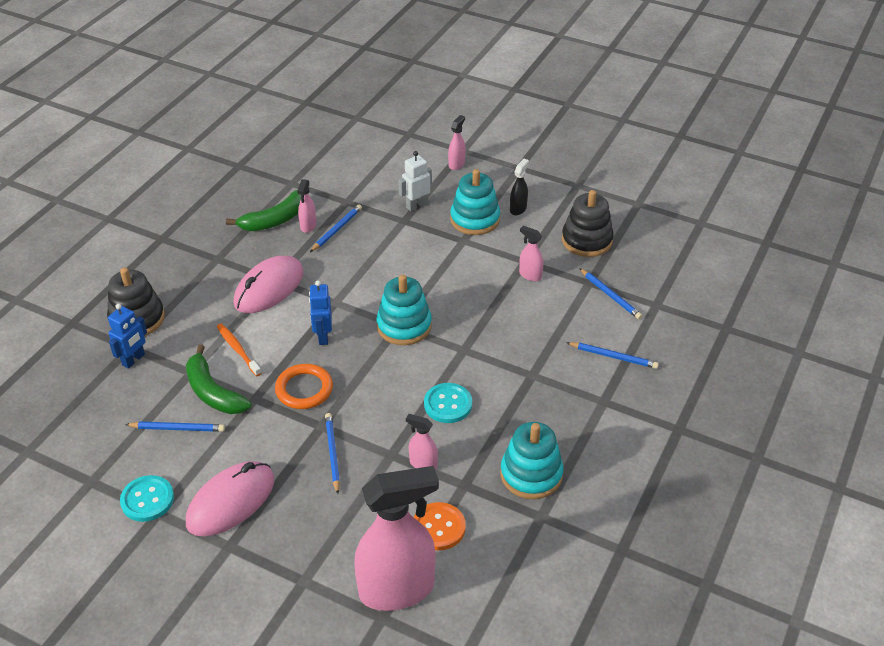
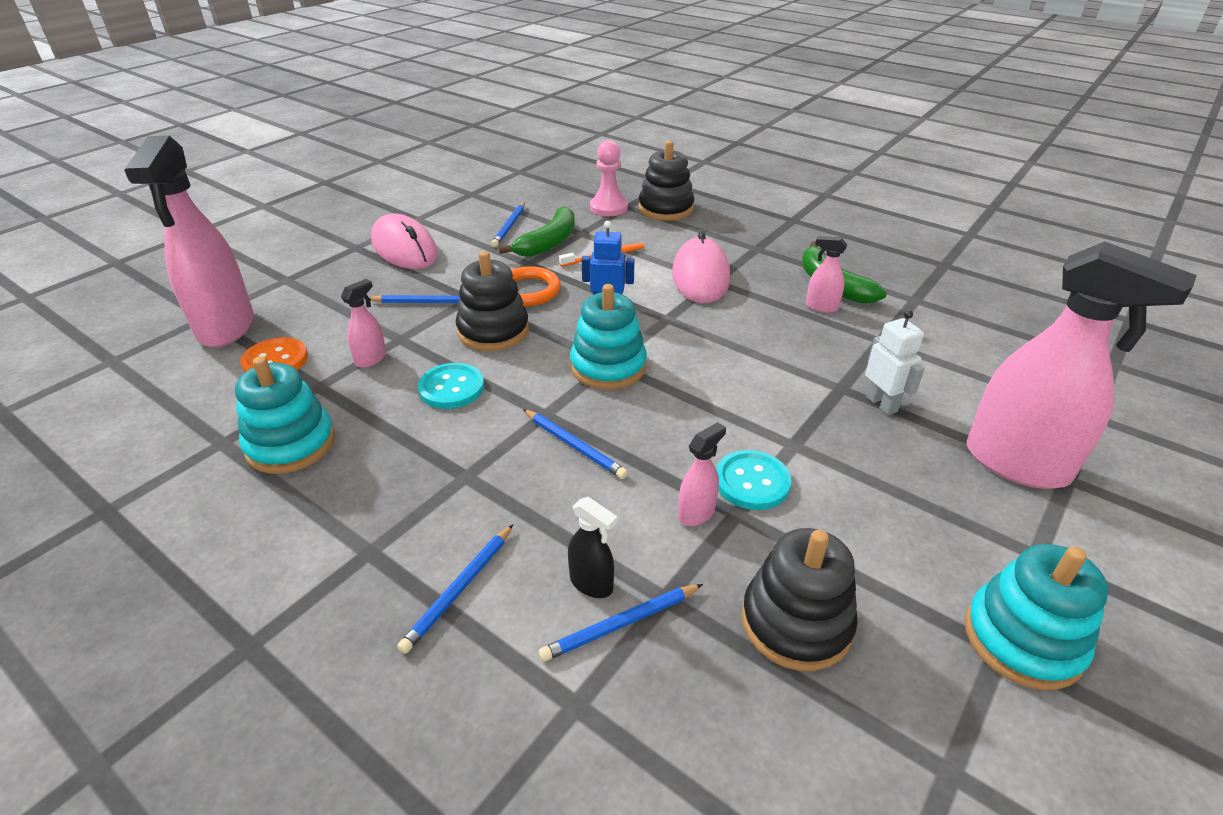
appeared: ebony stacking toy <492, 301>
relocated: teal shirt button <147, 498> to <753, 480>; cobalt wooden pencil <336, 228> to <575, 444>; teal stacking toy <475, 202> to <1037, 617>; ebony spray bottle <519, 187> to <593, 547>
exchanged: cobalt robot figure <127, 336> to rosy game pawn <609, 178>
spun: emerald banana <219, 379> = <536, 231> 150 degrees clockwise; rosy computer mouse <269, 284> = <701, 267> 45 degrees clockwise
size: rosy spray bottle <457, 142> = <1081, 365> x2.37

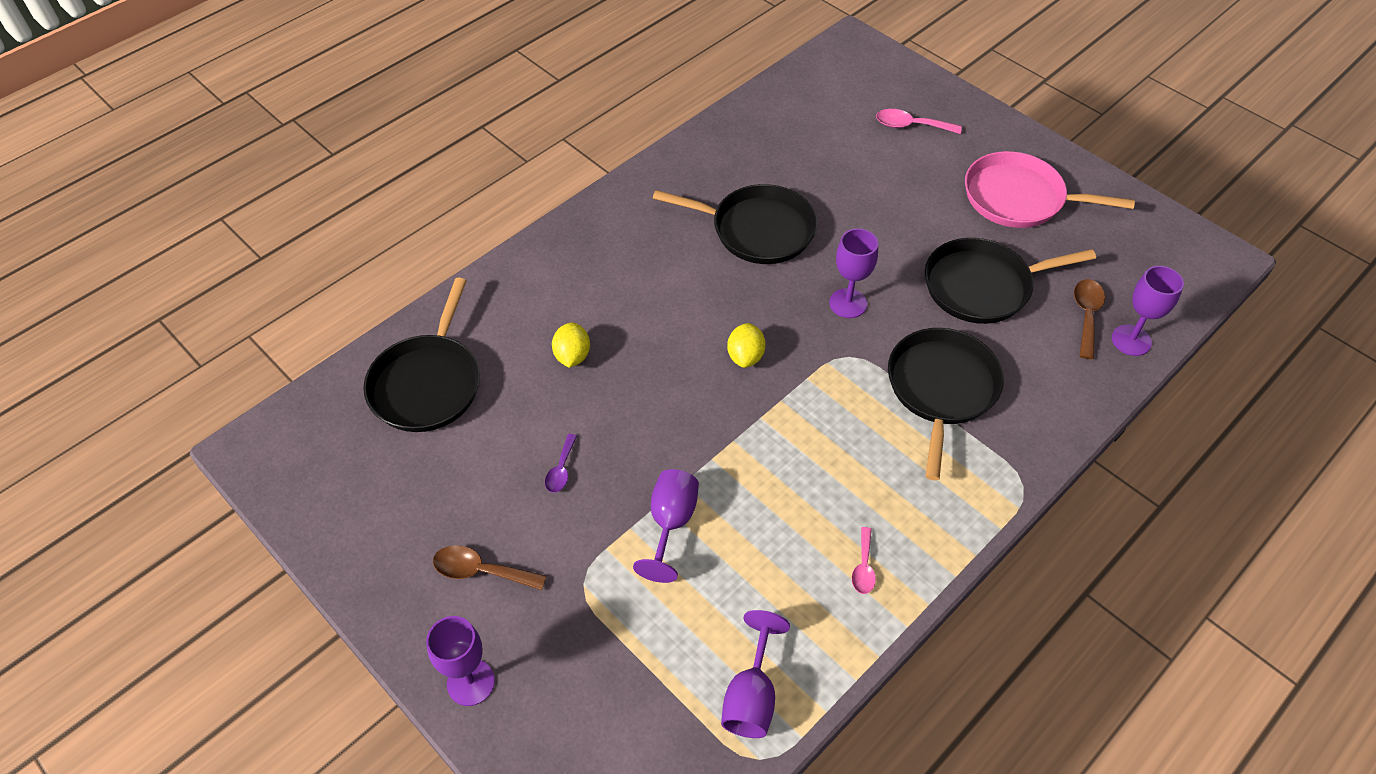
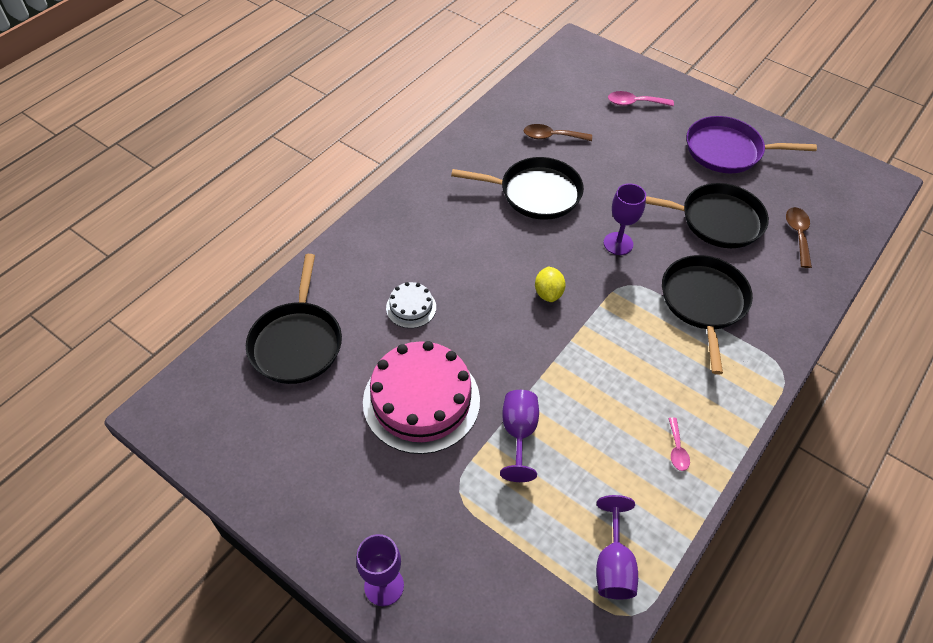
missing: royal purple chalice <1148, 311>
relocated: brown spoon <490, 567> to <557, 132>
exchanged: royal purple spoon <561, 463> to rosy layer cake <421, 397>; golden lemon <571, 345> to snow-white layer cake <411, 305>
colour: rosy pan <1050, 189> to royal purple pan <751, 144>
spun: ebony pan <1010, 281> = <707, 215> 150 degrees counterclockwise

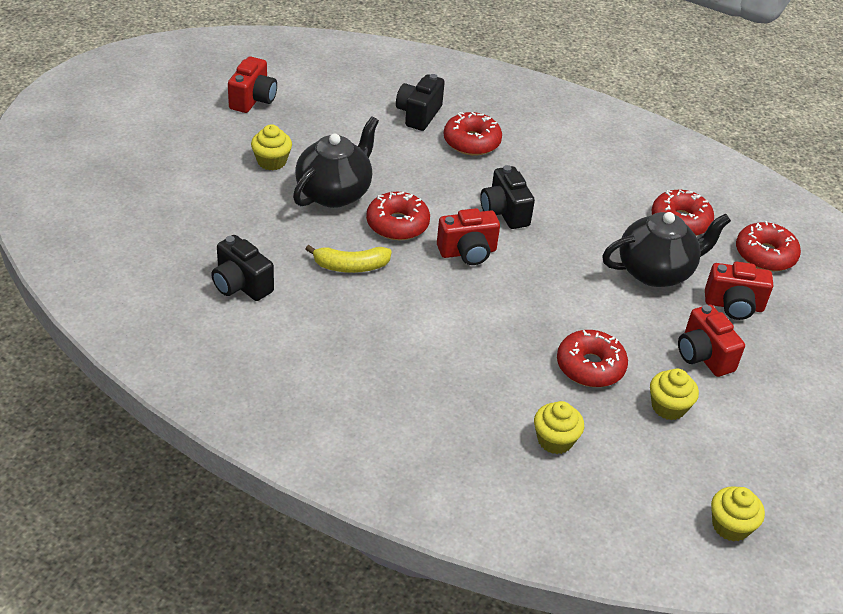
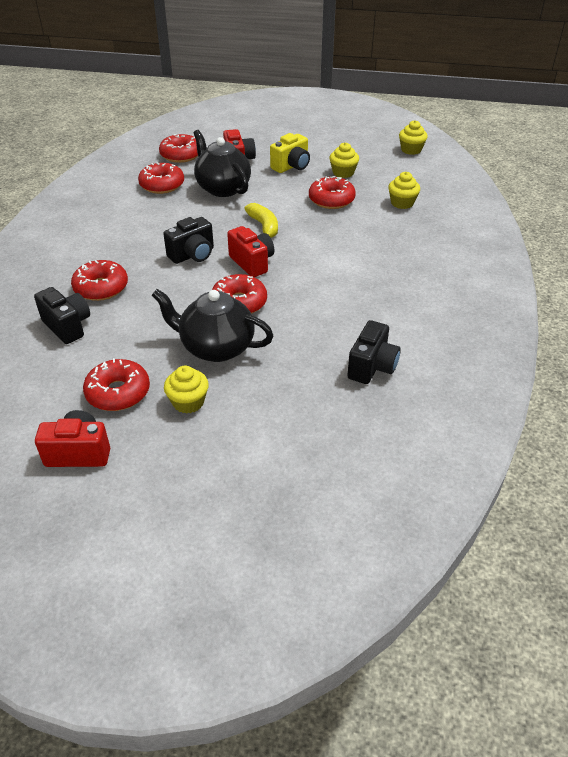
appeared: scarlet doughnut <116, 384>
relocated: golden banana <348, 259> to <261, 220>
colour: scarlet photo camera <711, 341> to golden photo camera <290, 153>
spun: ebony photo camera <420, 102> = <62, 315> 135 degrees counterclockwise

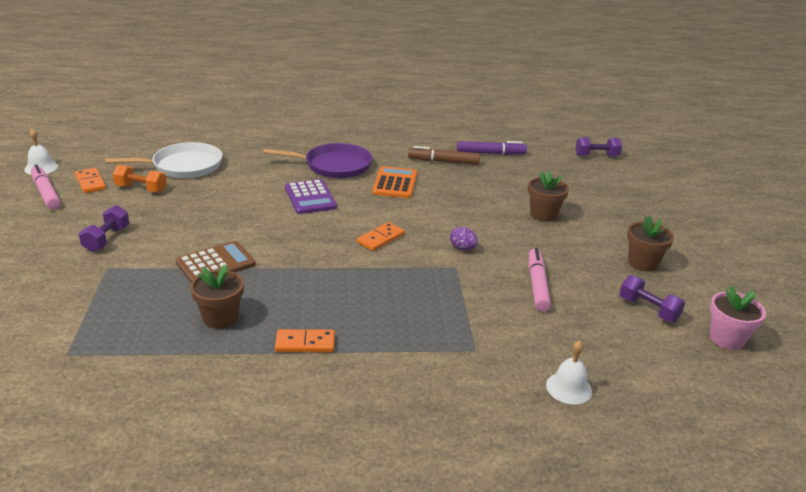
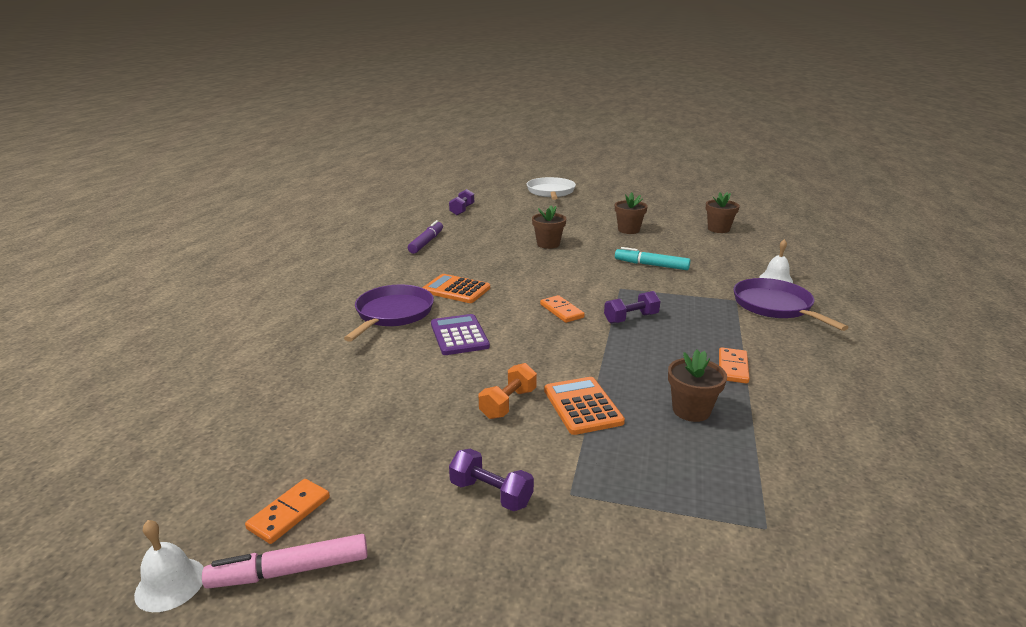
missing: brown marker <444, 155>; royal purple egg <464, 238>
appeared: royal purple pan <791, 304>
relocated: snow-white pan <164, 160> to <551, 188>; orange free weight <140, 179> to <508, 391>; royal purple free weight <652, 298> to <632, 307>
colour: brown pocket calculator <216, 261> to orange pocket calculator <584, 406>; rosy marker <540, 280> to teal marker <652, 258>; rosy flower pot <738, 318> to brown flower pot <723, 212>
spun: orange domino tile <90, 180> = <287, 511> 45 degrees counterclockwise; royal purple pocket calculator <311, 196> = <460, 334> 105 degrees counterclockwise

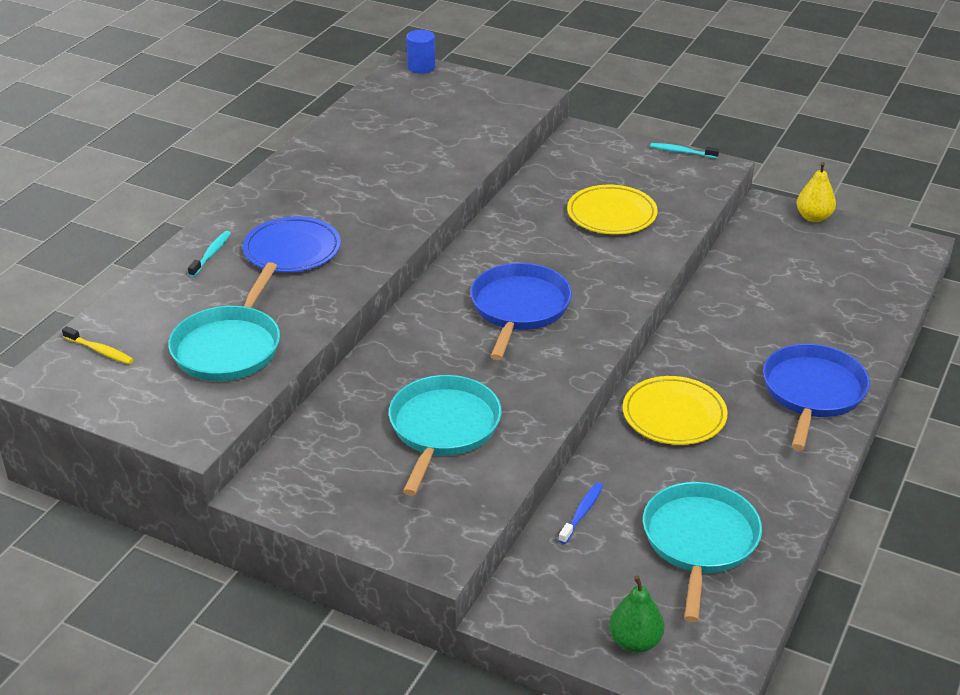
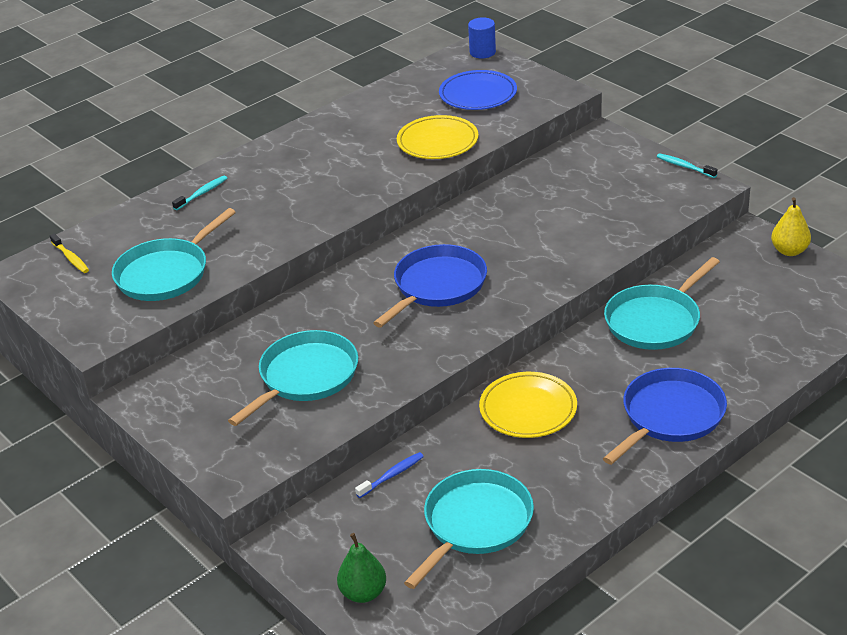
appeared: teal pan <662, 303>
relocated: cobalt plate <292, 244> to <478, 90>; golden plate <612, 209> to <437, 137>

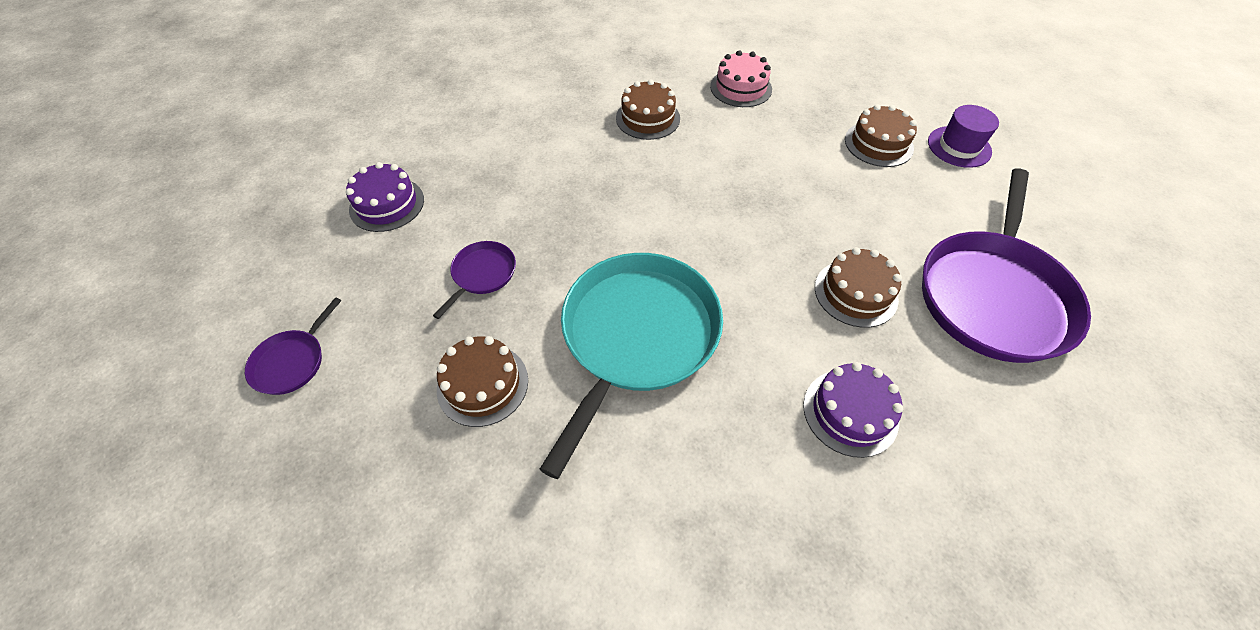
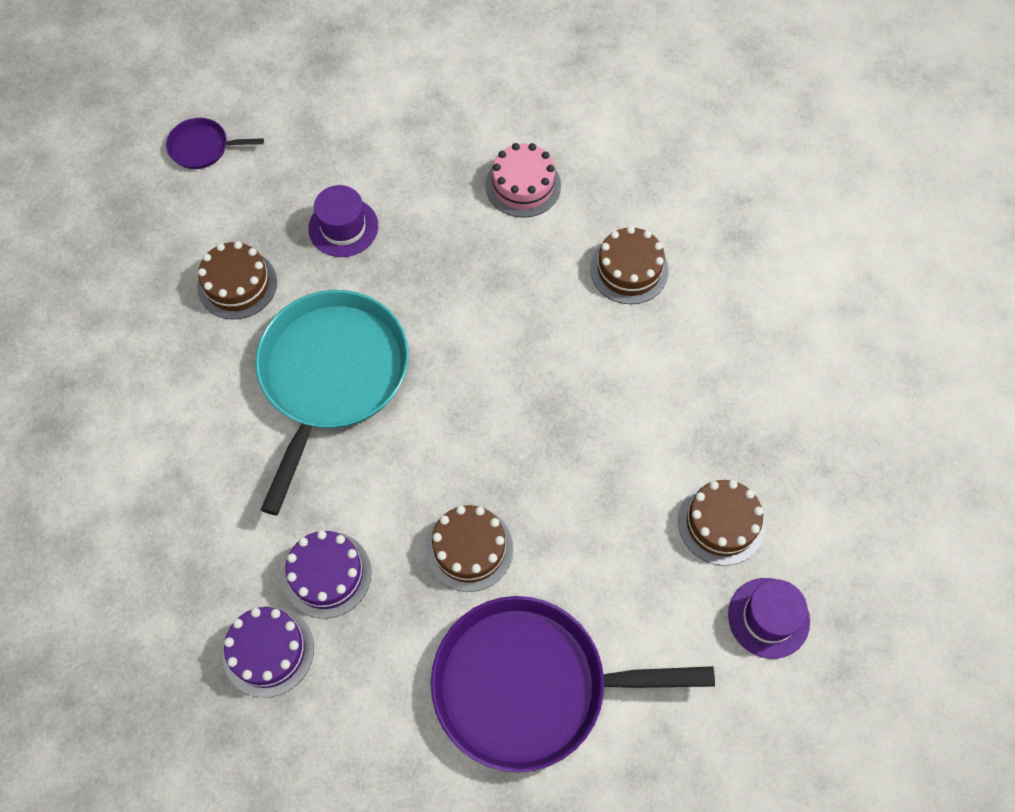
relocated: royal purple layer cake <385, 197> to <268, 652>; rosy layer cake <741, 78> to <523, 180>
exchanged: royal purple pan <474, 280> to royal purple tall hat <343, 221>
spun: teal pan <631, 366> = <332, 402> 75 degrees counterclockwise

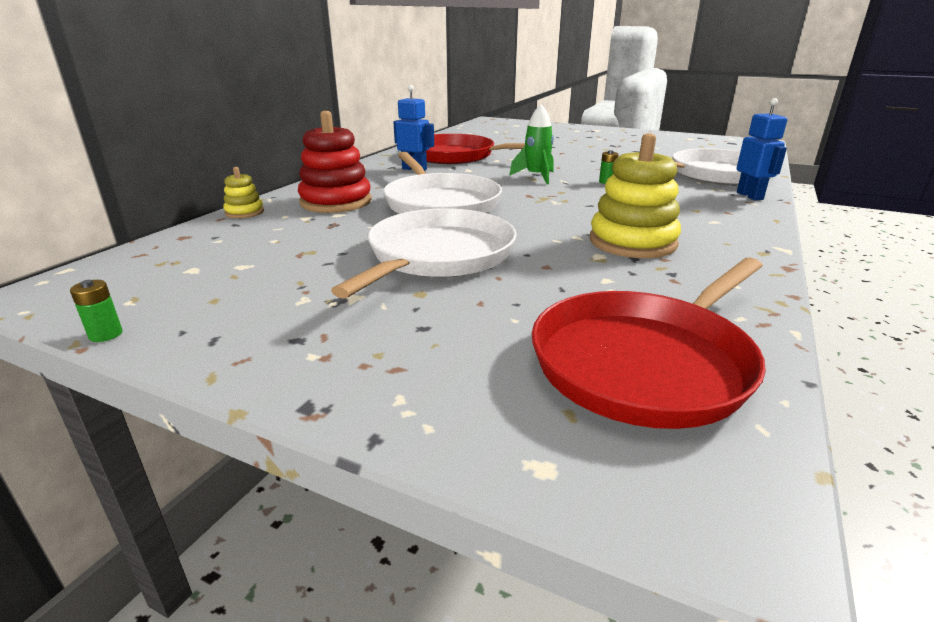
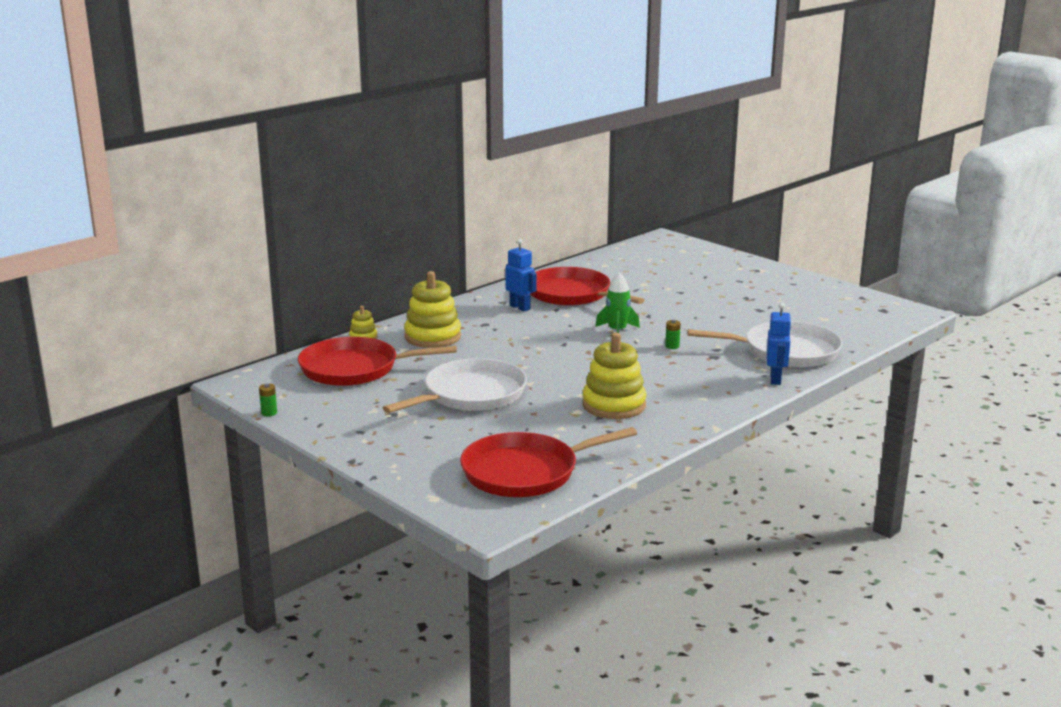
missing: snow-white pan <442, 183>
appeared: scarlet pan <377, 361>
colour: scarlet stacking toy <335, 162> to golden stacking toy <432, 309>

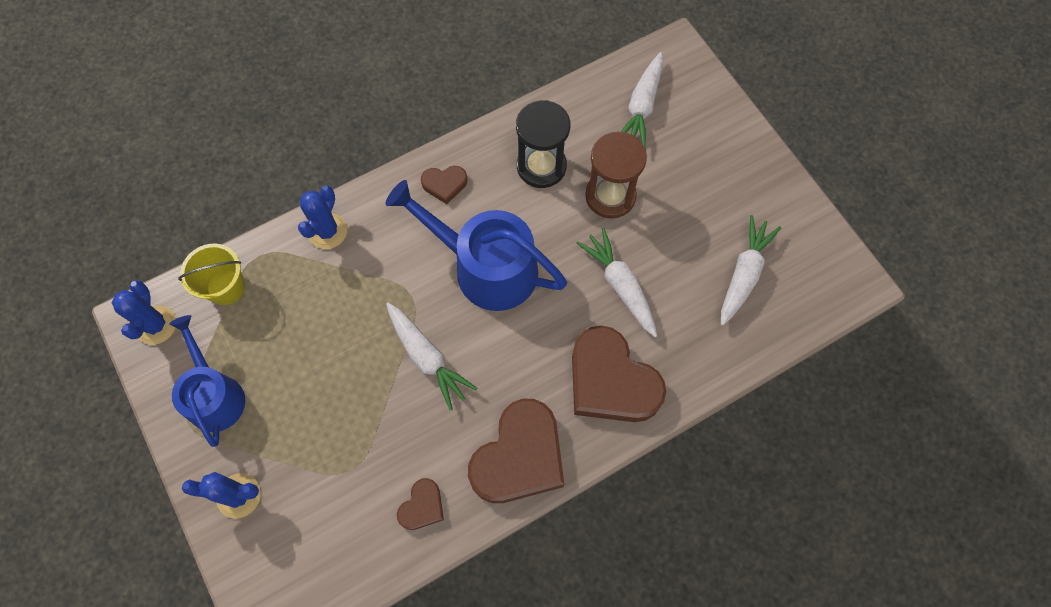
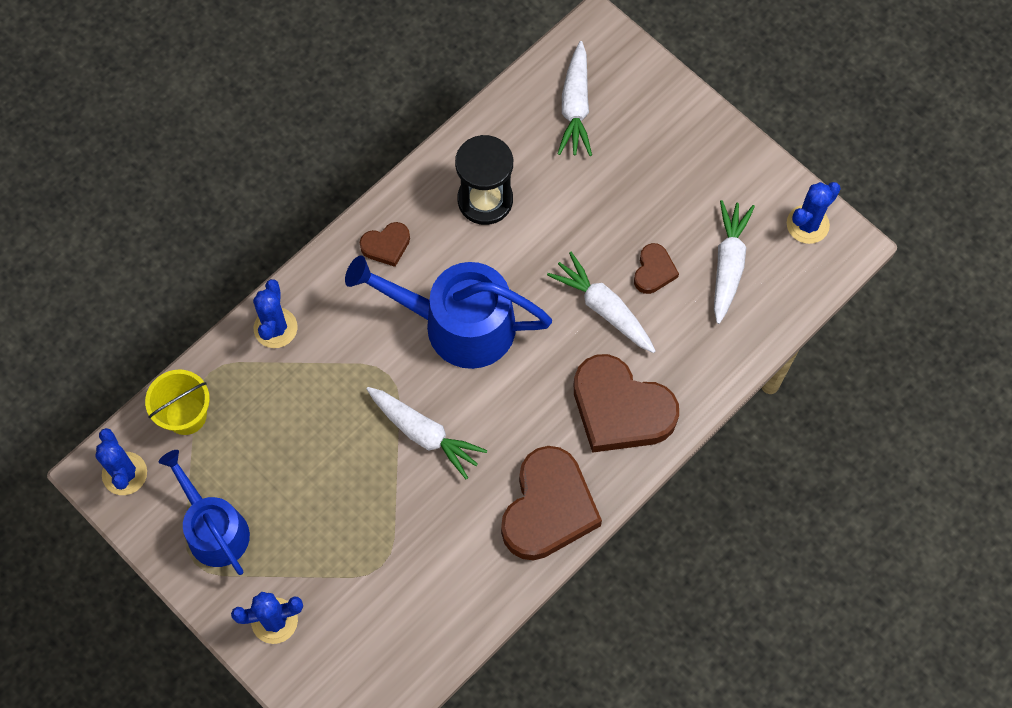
missing: brown sandglass <616, 175>
appeared: cobalt cactus <814, 213>
relocated: brown heart <420, 504> to <656, 268>

